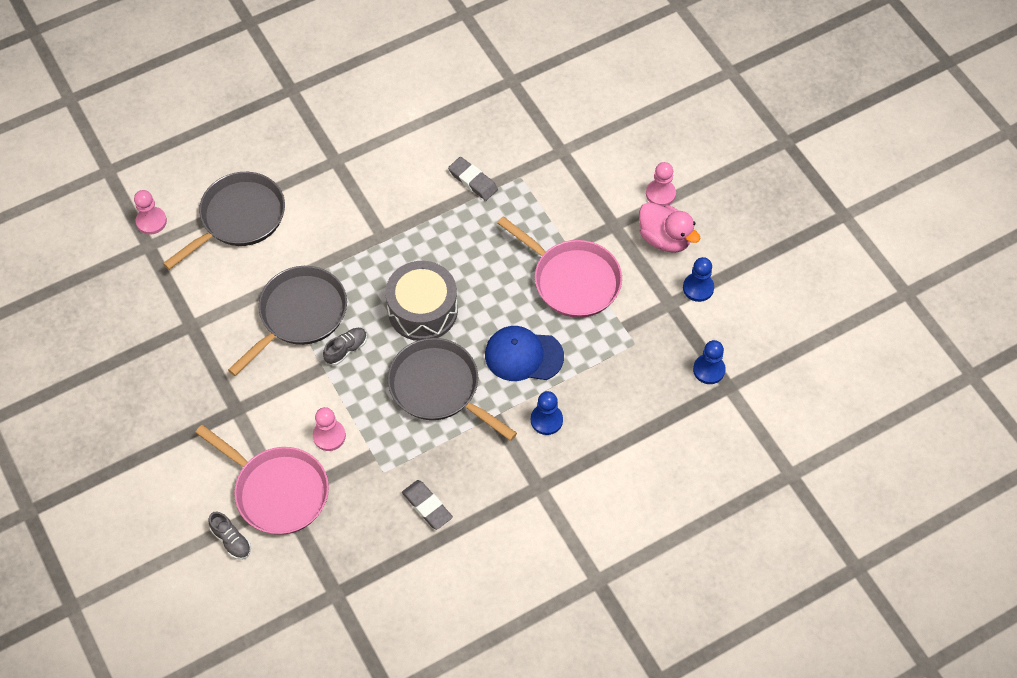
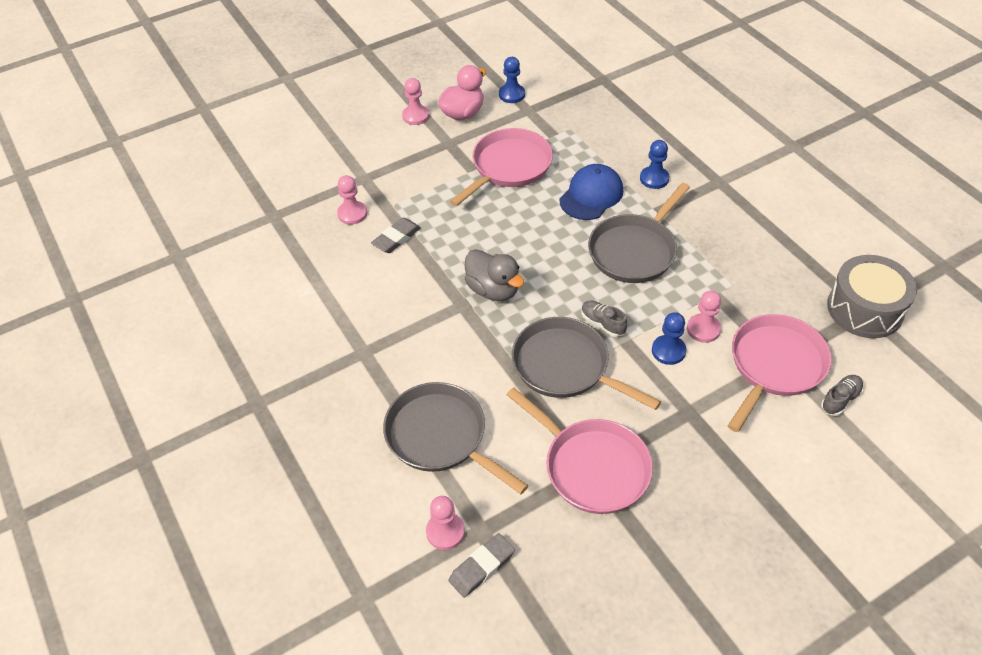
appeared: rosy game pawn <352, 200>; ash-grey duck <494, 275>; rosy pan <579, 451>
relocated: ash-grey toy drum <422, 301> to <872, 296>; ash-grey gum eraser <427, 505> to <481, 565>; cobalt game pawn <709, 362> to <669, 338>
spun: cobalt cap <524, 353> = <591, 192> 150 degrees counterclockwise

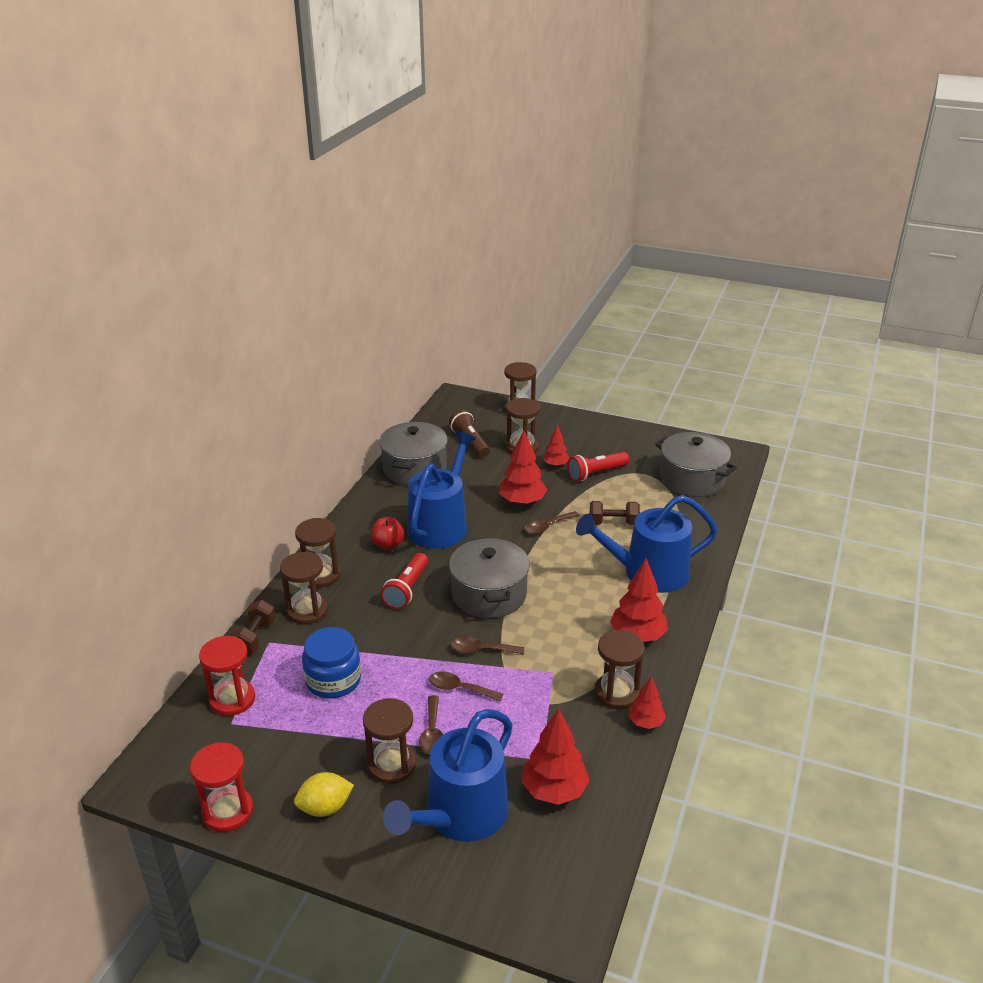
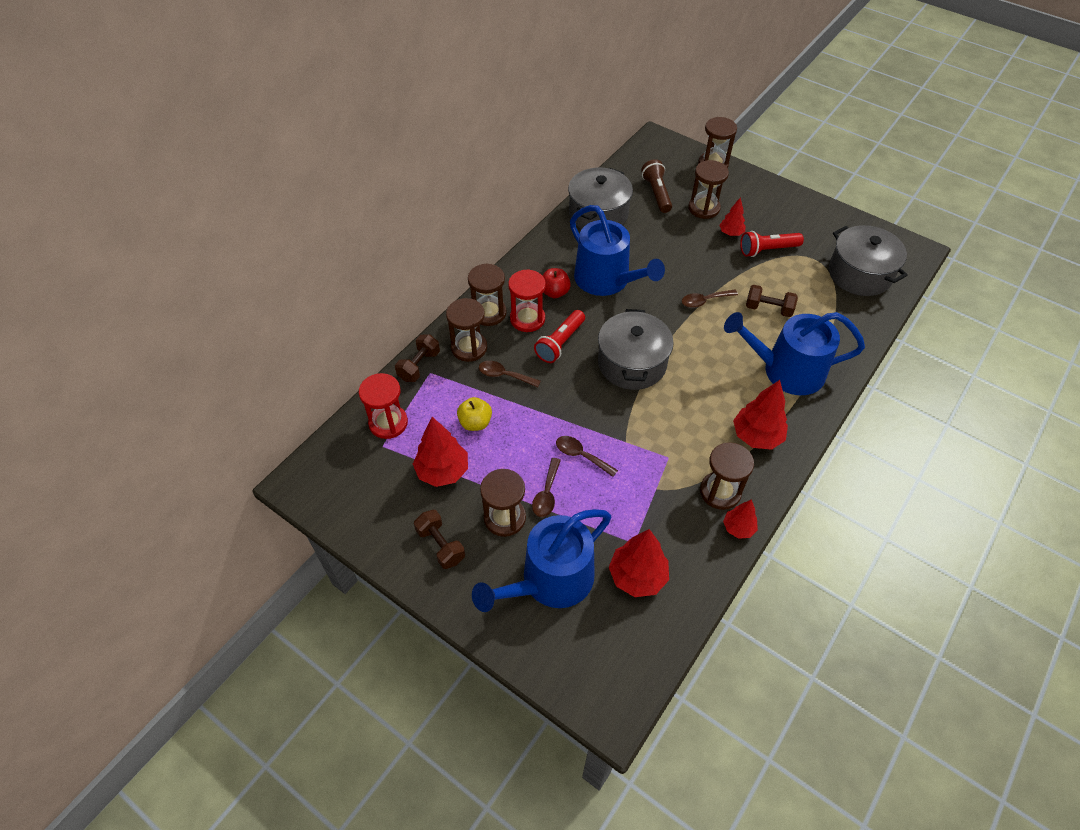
relocated: scarlet sandglass <221, 787> to <527, 300>; brown spoon <487, 646> to <510, 374>; scarlet tree <523, 467> to <440, 452>
exchanged: golden lemon <324, 794> to brown free weight <439, 539>; cobalt preserve jar <331, 663> to golden apple <474, 414>
spun: cobalt watering pot <441, 490> = <617, 250> 105 degrees clockwise

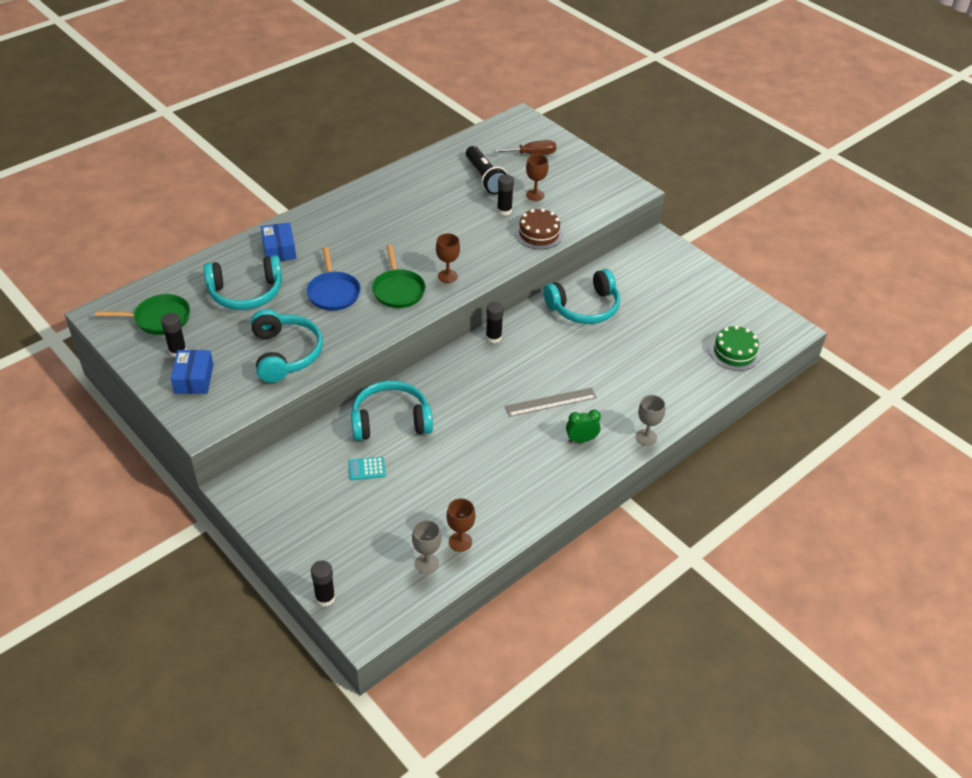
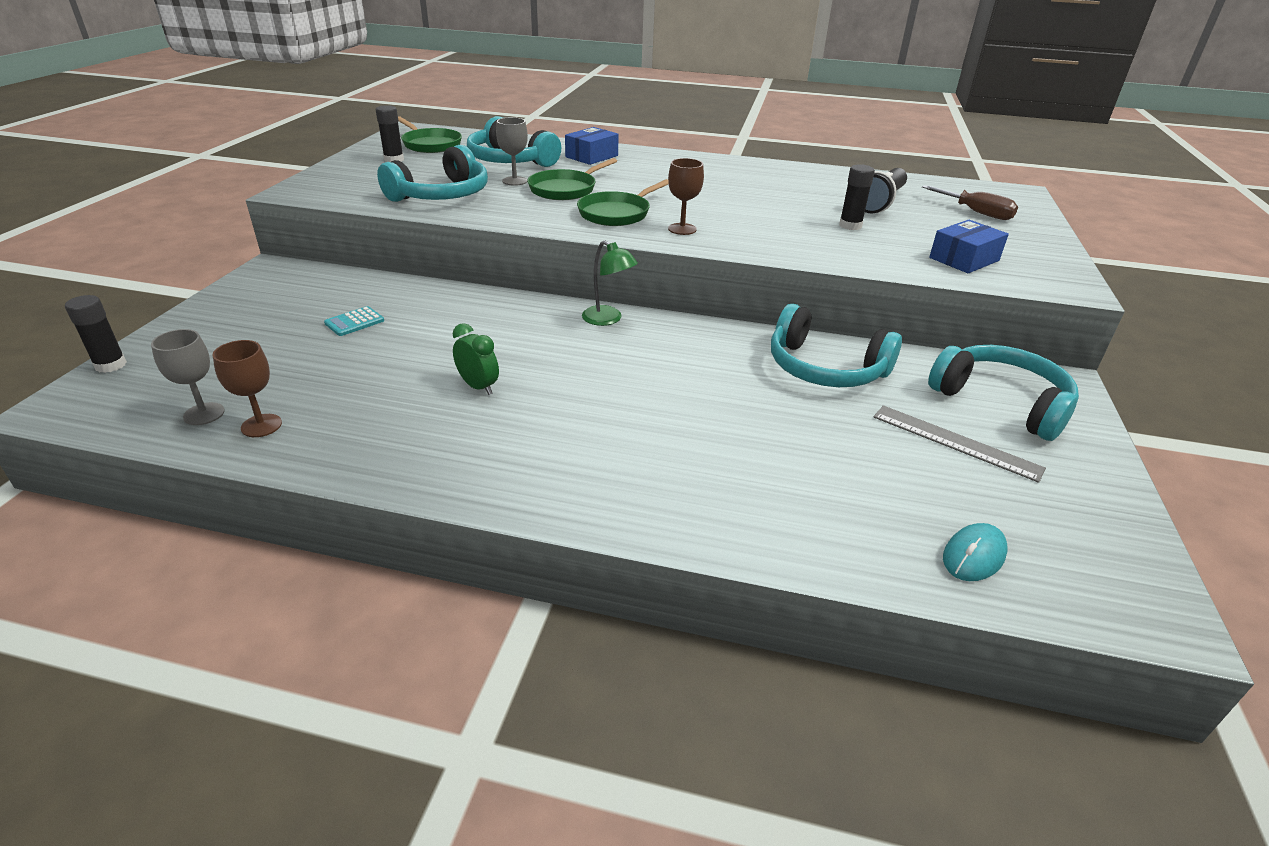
missing: ebony glue <495, 322>; brown layer cake <539, 228>; brown chalice <537, 177>
appeared: emerald lamp <610, 283>
relocated: cobalt parcel <192, 372> to <969, 246>; teal headphones <392, 411> to <1003, 393>; ash-grey straightedge <551, 402> to <960, 444>; emerald clock <583, 426> to <476, 359>; ash-grey chalice <650, 420> to <512, 151>
exchanged: emerald layer cake <734, 348> to teal computer mouse <975, 552>
colour: cobalt pan <334, 279> to emerald pan <572, 179>
spun: teal pocket calculator <367, 468> = <354, 321> 90 degrees counterclockwise

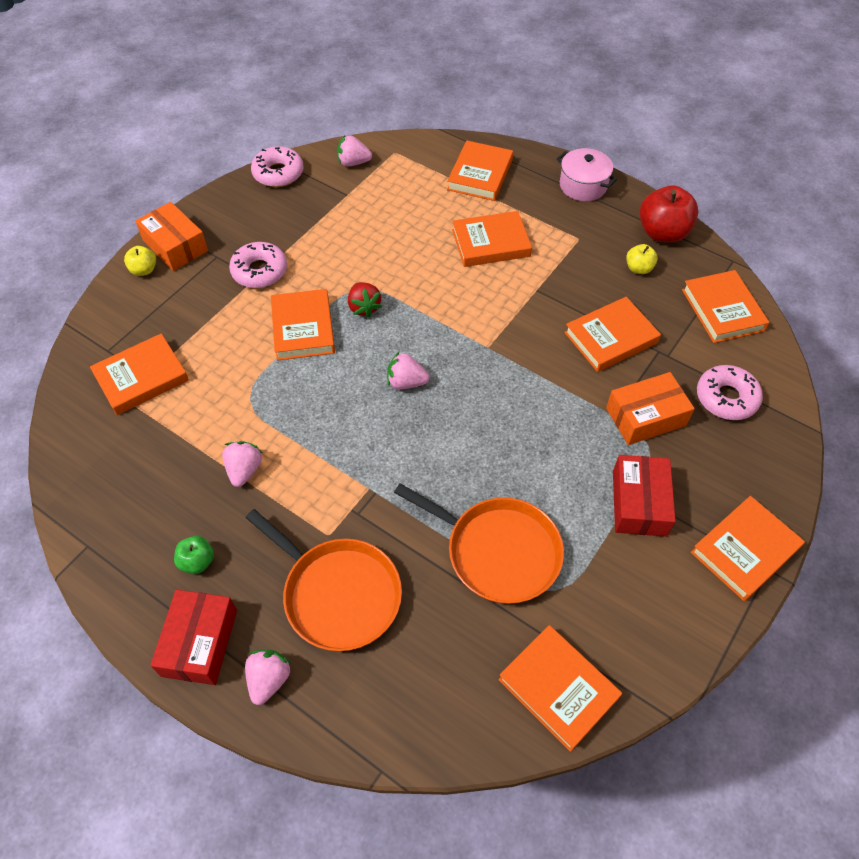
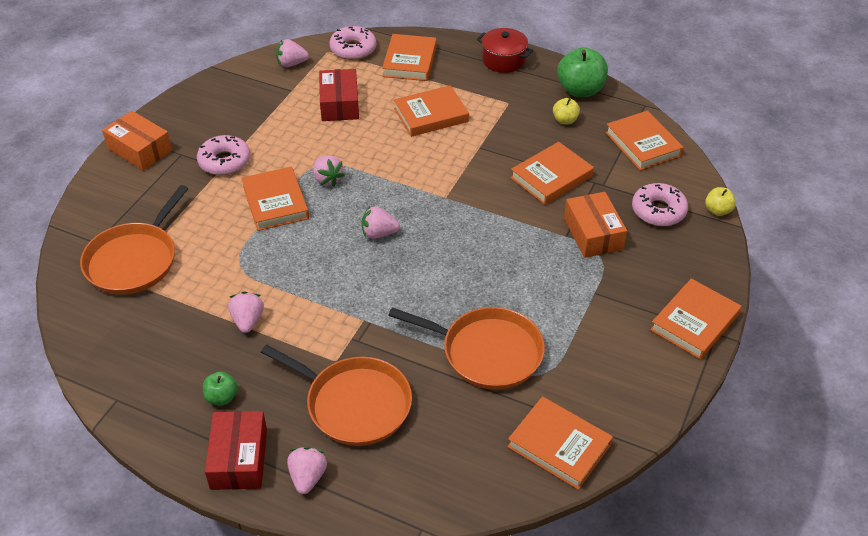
relocated: golden apple <140, 261> to <720, 201>; rosy doughnut <277, 166> to <353, 43>; scarlet parcel <644, 496> to <339, 95>
exchanged: orange book <139, 374> to orange pan <134, 240>
colour: scarlet toy strawberry <365, 300> to rosy toy strawberry <329, 170>; rosy cooking pot <587, 174> to scarlet cooking pot <505, 50>; scarlet apple <669, 214> to emerald apple <582, 72>
spun: orange parcel <650, 408> = <595, 225> 75 degrees counterclockwise

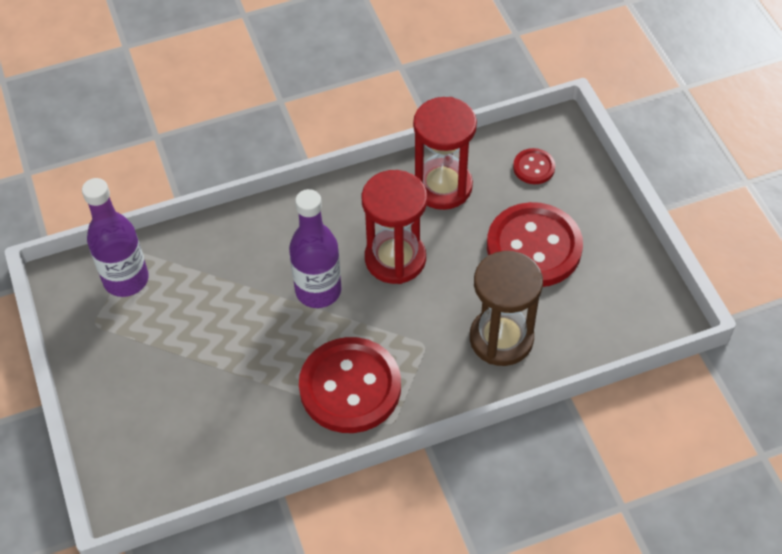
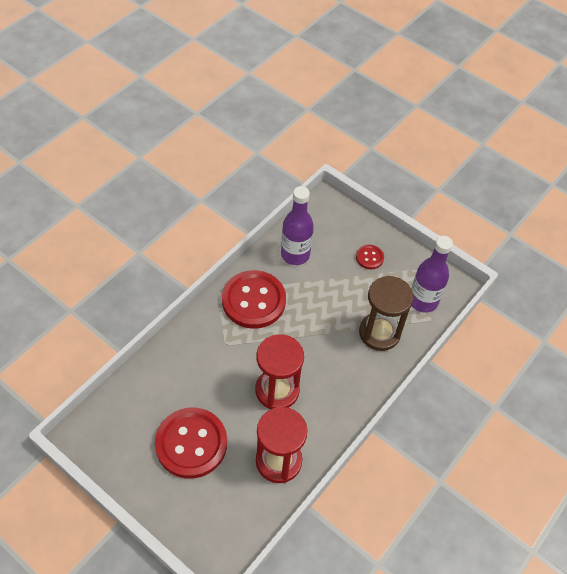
relocated: royal purple drink bottle <315, 248> to <297, 225>; brown sandglass <506, 308> to <386, 313>; scarlet shirt button <534, 166> to <370, 257>

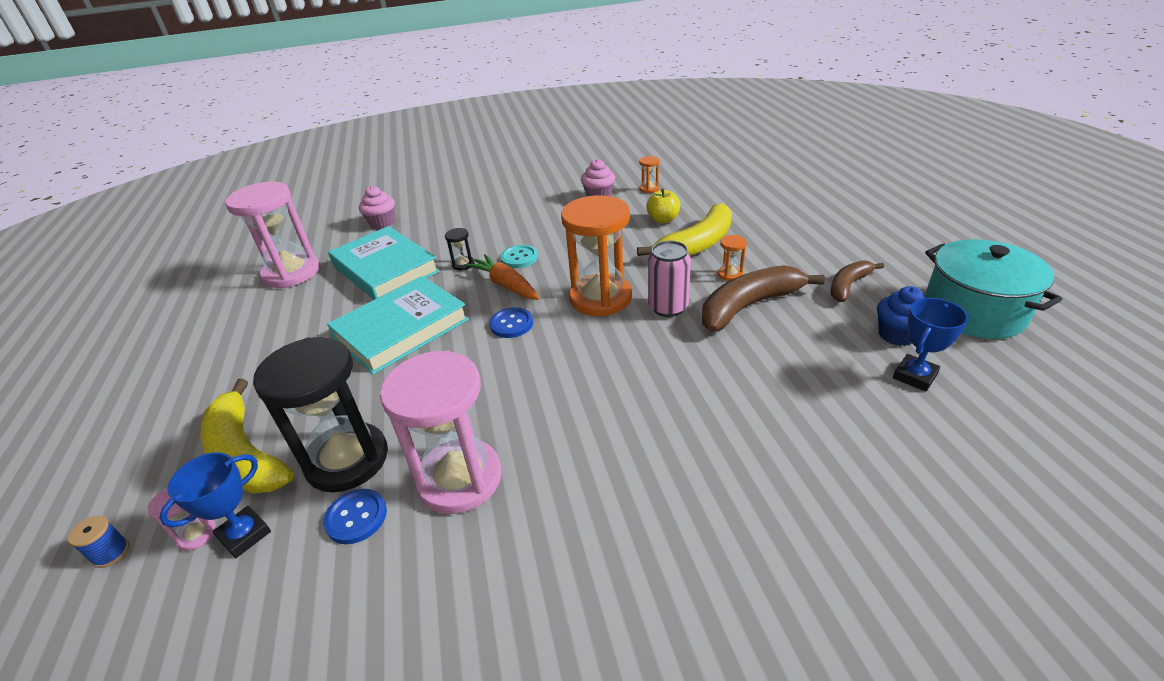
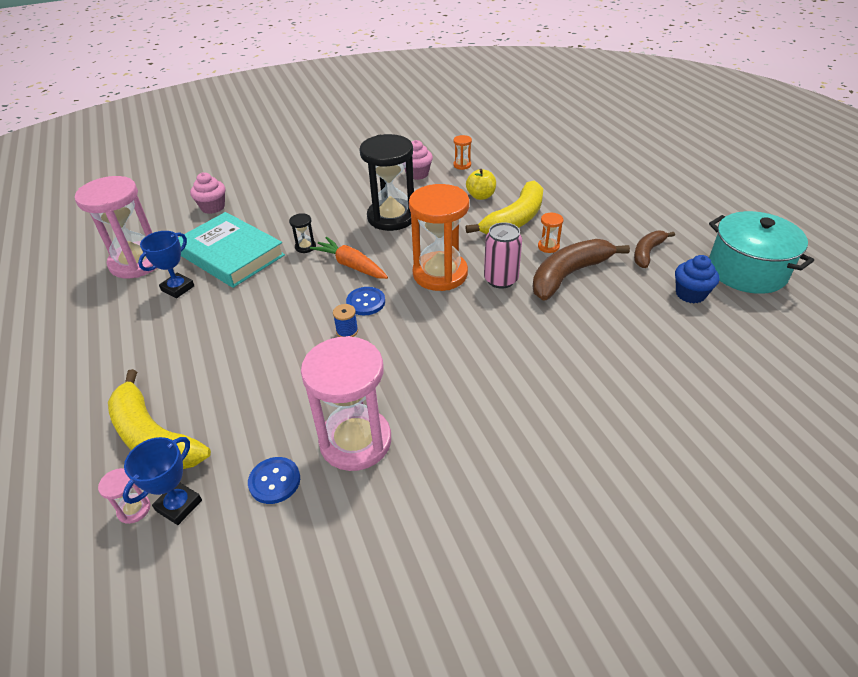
missing: teal book <398, 325>; teal shirt button <519, 256>
relocated: cobalt bobbin <98, 541> to <345, 320>; ebony sandglass <320, 414> to <386, 182>; cobalt award cup <930, 345> to <166, 265>

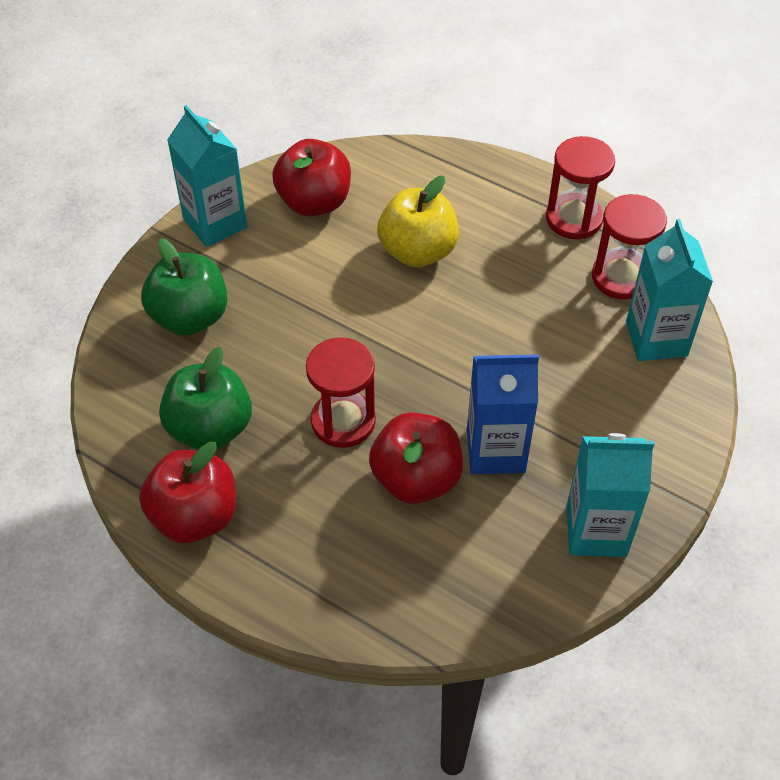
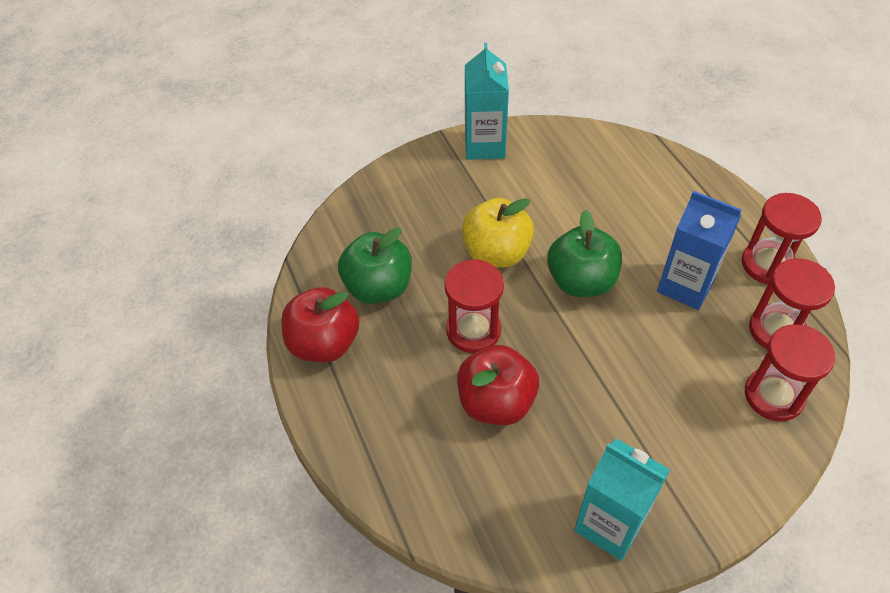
missing: scarlet apple <311, 177>
relocated: emerald apple <184, 287> to <584, 253>; golden apple <418, 221> to <498, 233>; cobalt juice carton <503, 414> to <699, 250>
exchanged: teal juice carton <669, 290> to scarlet sandglass <790, 372>

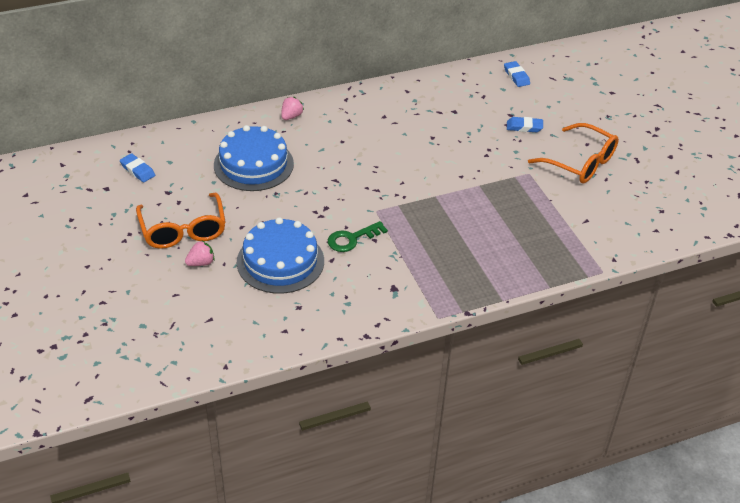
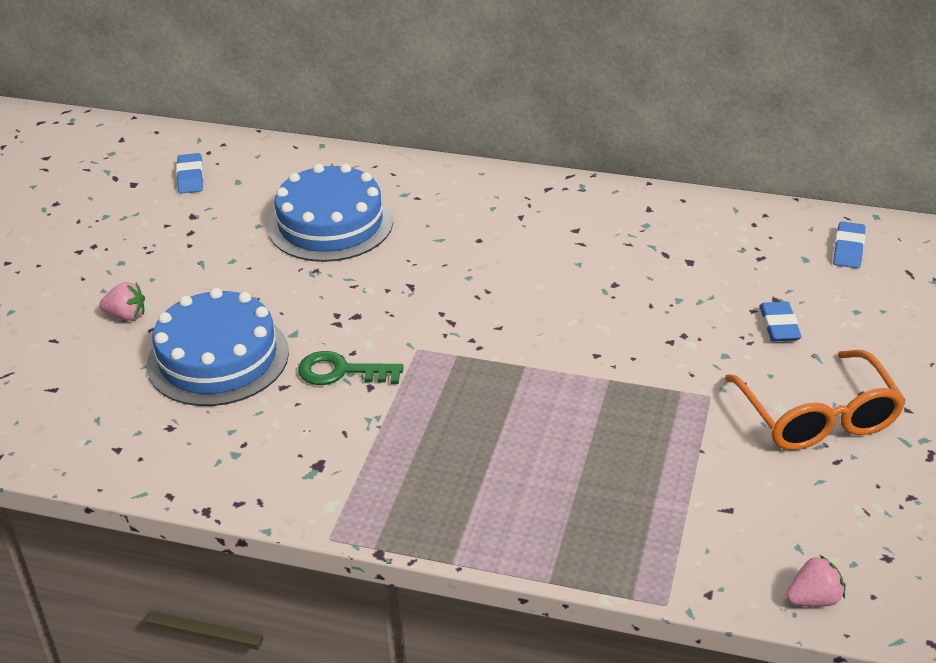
missing: orange glasses <181, 221>
relocated: rosy toy strawberry <292, 108> to <815, 581>
spun: cobalt gum eraser <525, 124> = <780, 321> 45 degrees clockwise

